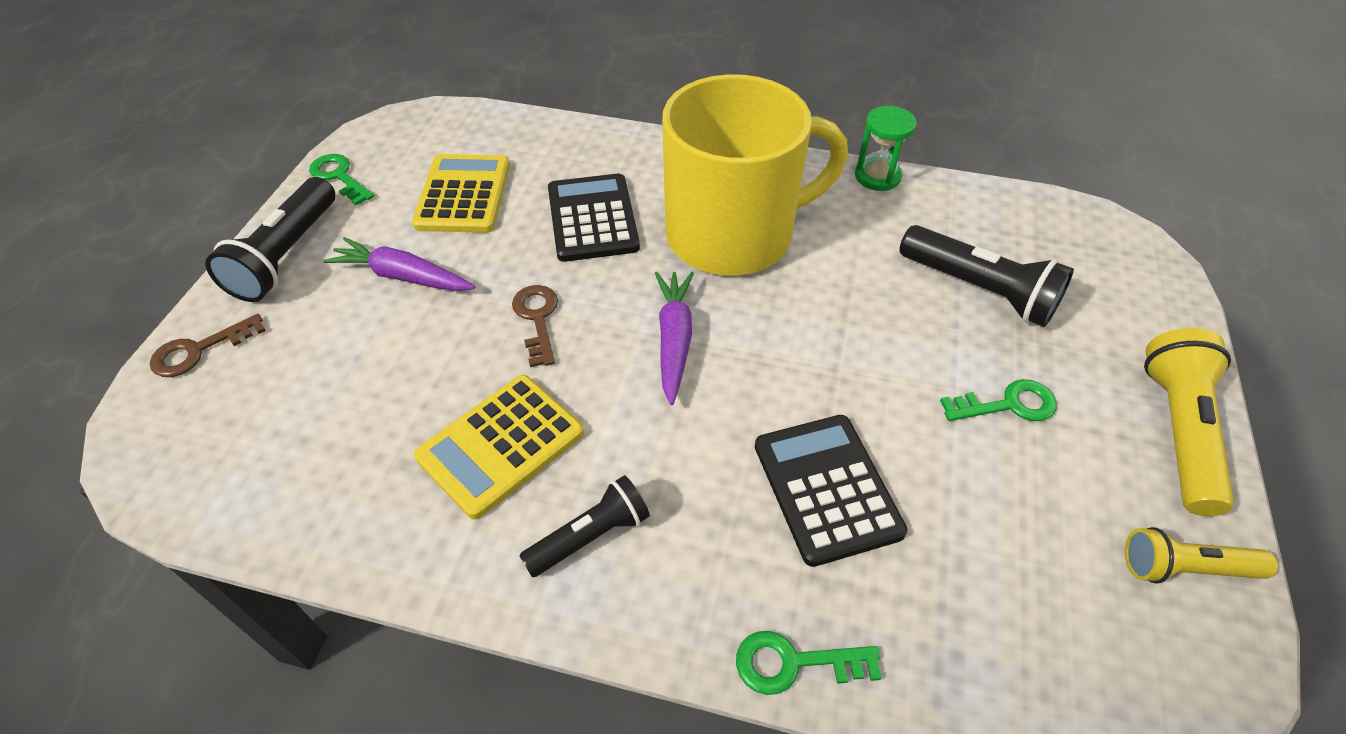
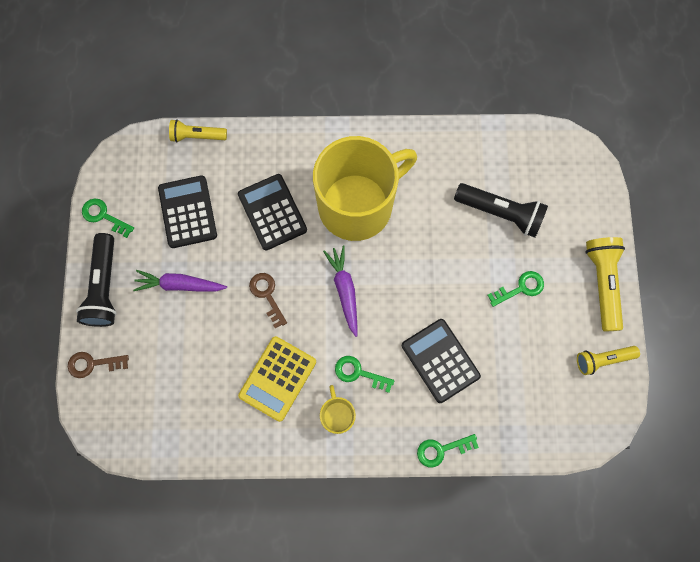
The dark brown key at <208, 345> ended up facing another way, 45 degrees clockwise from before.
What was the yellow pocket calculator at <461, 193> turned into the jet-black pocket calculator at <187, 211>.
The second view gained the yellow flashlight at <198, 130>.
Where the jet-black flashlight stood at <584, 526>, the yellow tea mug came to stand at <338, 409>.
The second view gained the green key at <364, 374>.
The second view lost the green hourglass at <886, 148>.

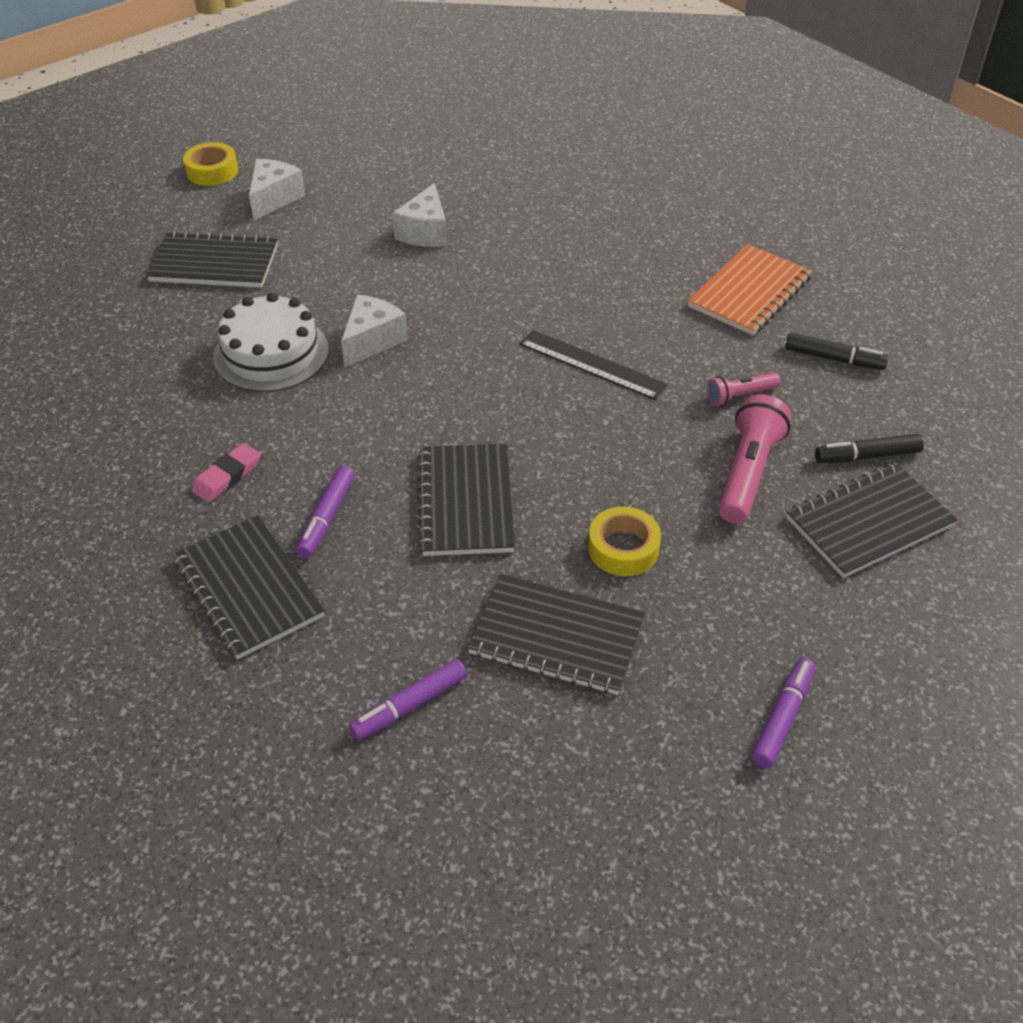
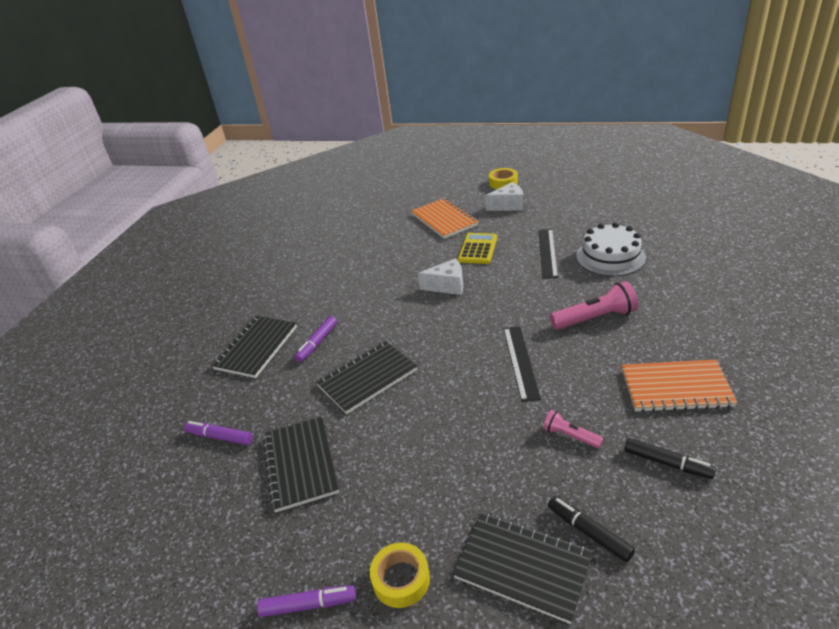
The royal purple marker at <325, 512> ended up facing another way, 45 degrees counterclockwise from before.
The yellow tape ended up elsewhere, having gone from <624, 541> to <400, 575>.
What was the jet-black exercise book at <212, 259> turned into the orange exercise book at <445, 218>.
The second view gained the yellow pocket calculator at <477, 248>.
Where the pure white cheese wedge stood at <419, 215>, the jet-black measuring stick came to stand at <548, 254>.
The rosy flashlight ended up elsewhere, having gone from <755, 459> to <594, 305>.
The pure white gateau ended up elsewhere, having gone from <271, 342> to <611, 249>.
The jet-black marker at <837, 351> ended up facing another way, 45 degrees counterclockwise from before.
The second view lost the rosy eraser at <226, 472>.

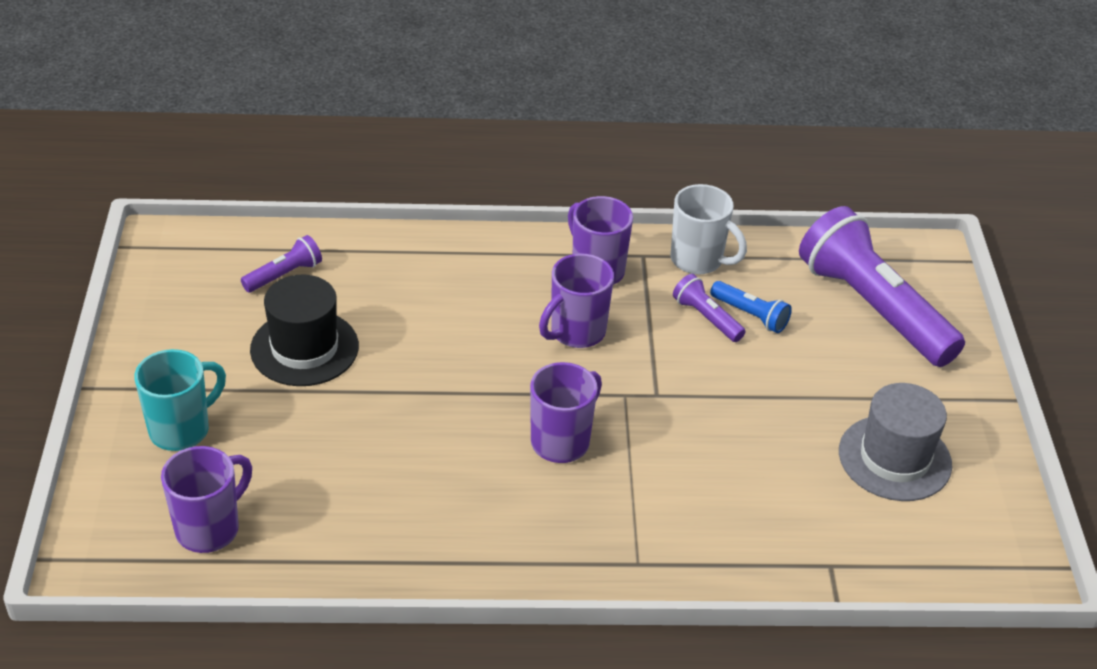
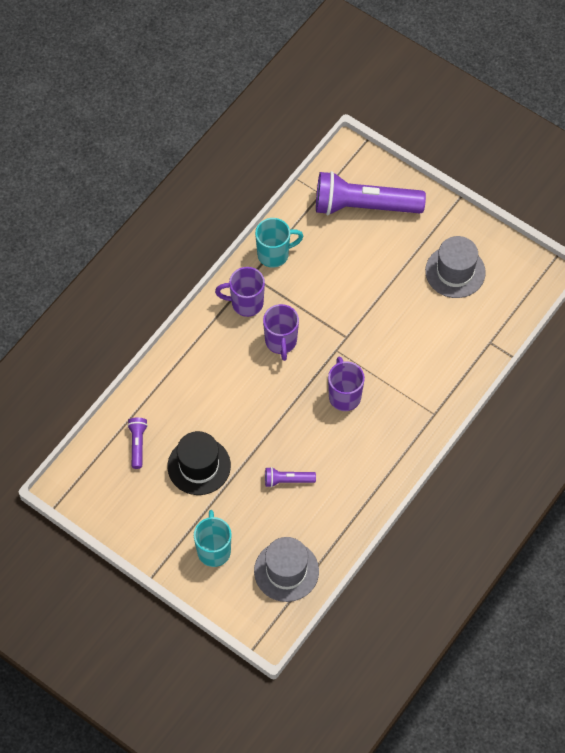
Where the royal purple tea mug stood at <206, 499>, the gray hat came to stand at <286, 569>.
What was the pure white tea mug at <709, 229> turned into the turquoise tea mug at <279, 243>.
The royal purple flashlight ended up elsewhere, having gone from <709, 308> to <290, 477>.
The second view lost the royal blue flashlight at <751, 307>.

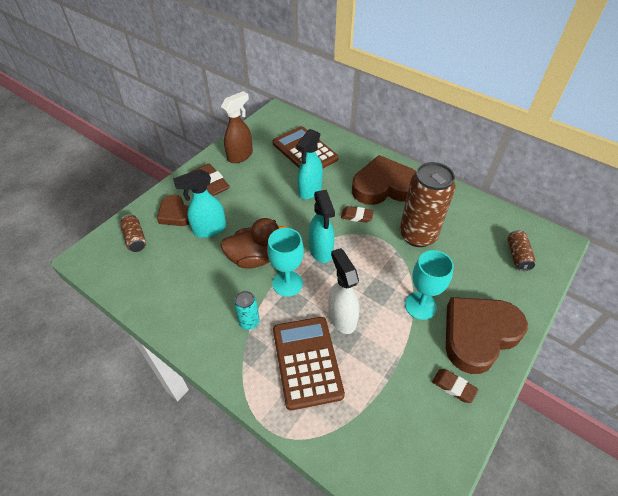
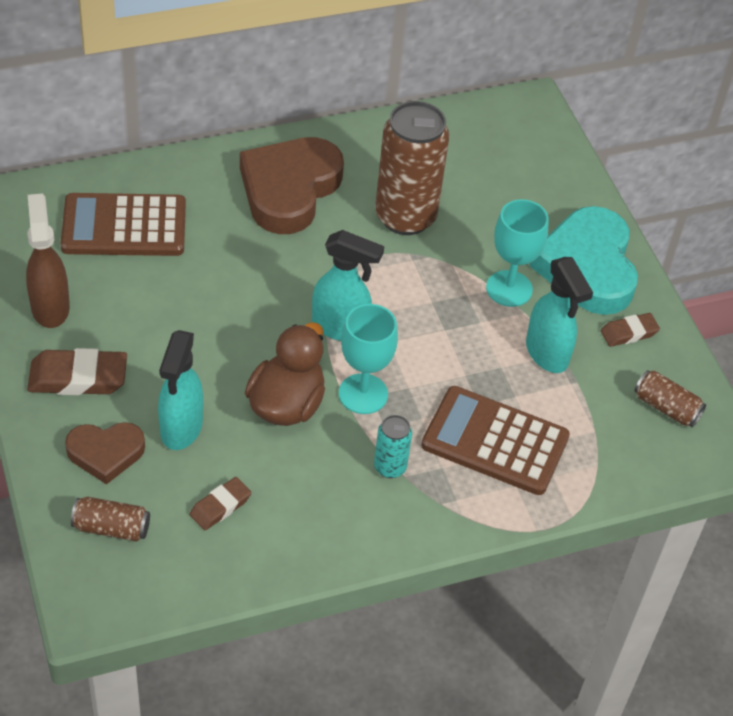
The dark brown eraser ended up elsewhere, having gone from <357, 214> to <220, 503>.
The turquoise spray cleaner ended up elsewhere, having gone from <309, 164> to <559, 315>.
What was the dark brown heart at <487, 335> turned into the turquoise heart at <584, 260>.
The dark brown tin ended up elsewhere, having gone from <521, 250> to <670, 398>.
The second view lost the pure white spray cleaner at <344, 291>.

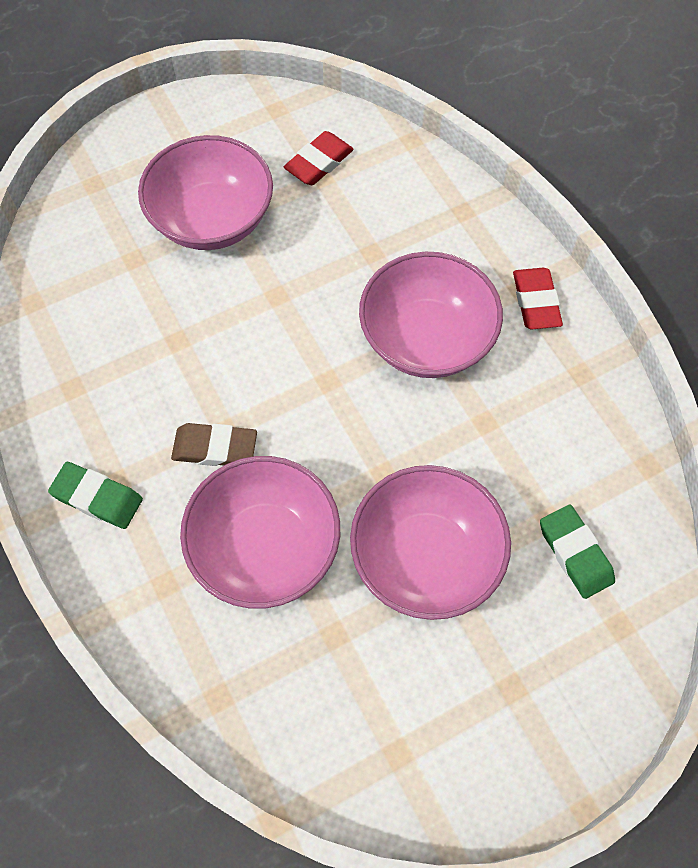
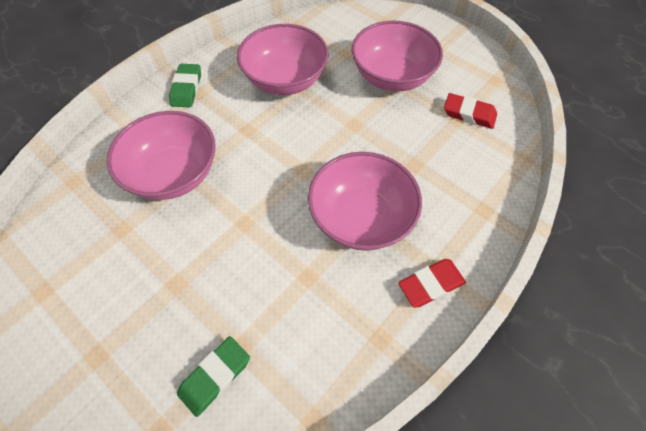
The rosy bowl ended up elsewhere, having gone from <430, 542> to <282, 59>.
The second view lost the dark brown eraser at <214, 444>.

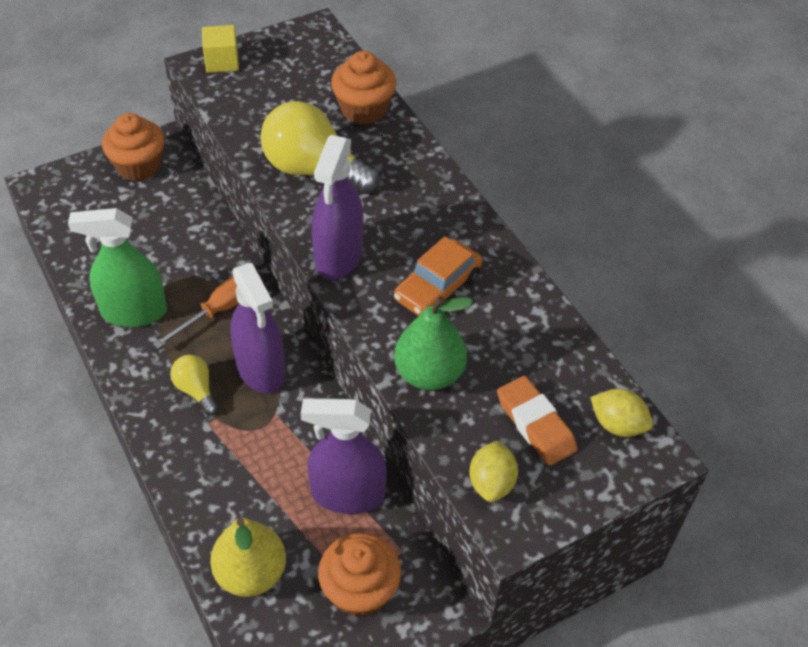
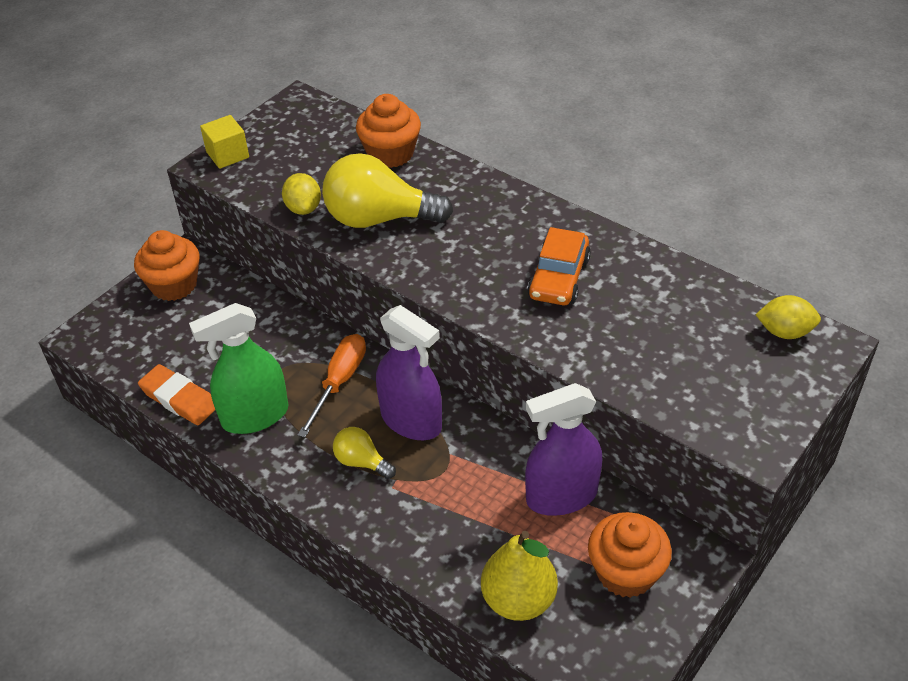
The orange eraser ended up elsewhere, having gone from <537, 421> to <176, 394>.
The yellow citrus fruit ended up elsewhere, having gone from <493, 471> to <301, 194>.
The second view lost the royal purple spray cleaner at <337, 207>.
The second view lost the green pear fruit at <434, 343>.

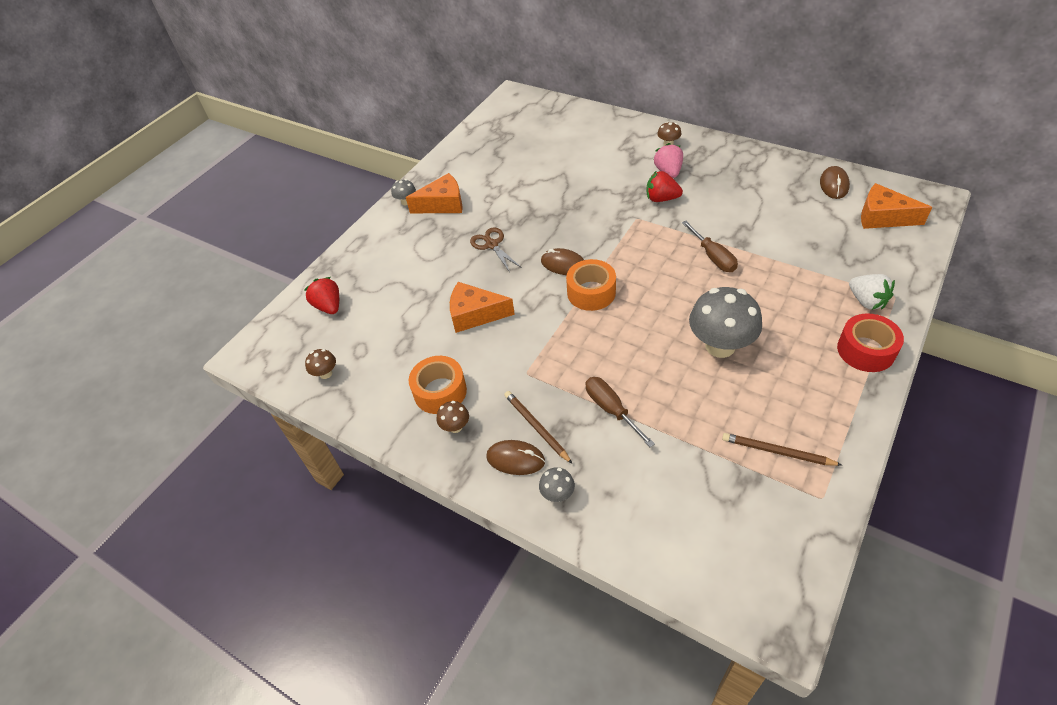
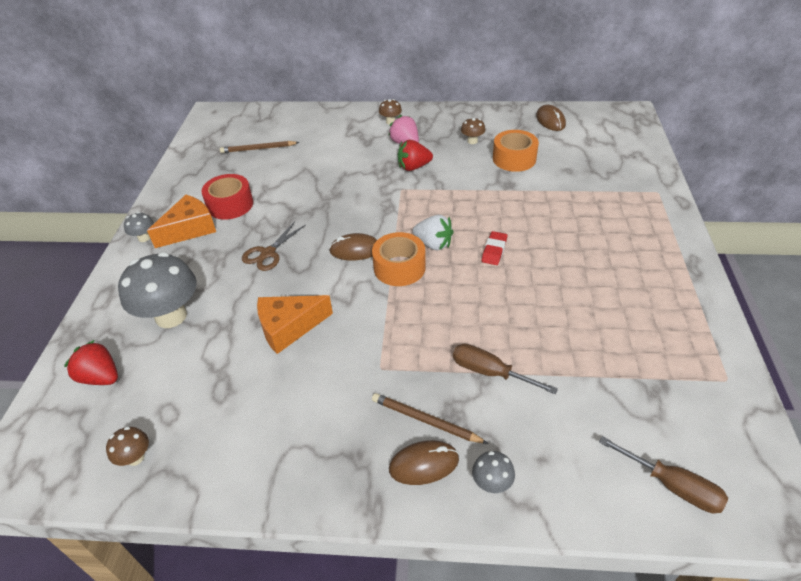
The gray toadstool ended up elsewhere, having gone from <725, 322> to <157, 290>.
The scarlet tape ended up elsewhere, having gone from <870, 343> to <227, 197>.
The dark brown pencil ended up elsewhere, having gone from <782, 449> to <259, 147>.
The dark brown pair of scissors at <496, 249> ended up facing another way, 90 degrees counterclockwise from before.
The pure white toy strawberry ended up elsewhere, having gone from <872, 292> to <432, 232>.
The dark brown toadstool ended up elsewhere, having gone from <453, 417> to <473, 130>.
The second view gained the scarlet eraser at <494, 248>.
The orange tape ended up elsewhere, having gone from <438, 385> to <516, 151>.
The dark brown hand screwdriver ended up elsewhere, having gone from <710, 246> to <663, 474>.
The second view lost the orange cheese wedge at <896, 206>.

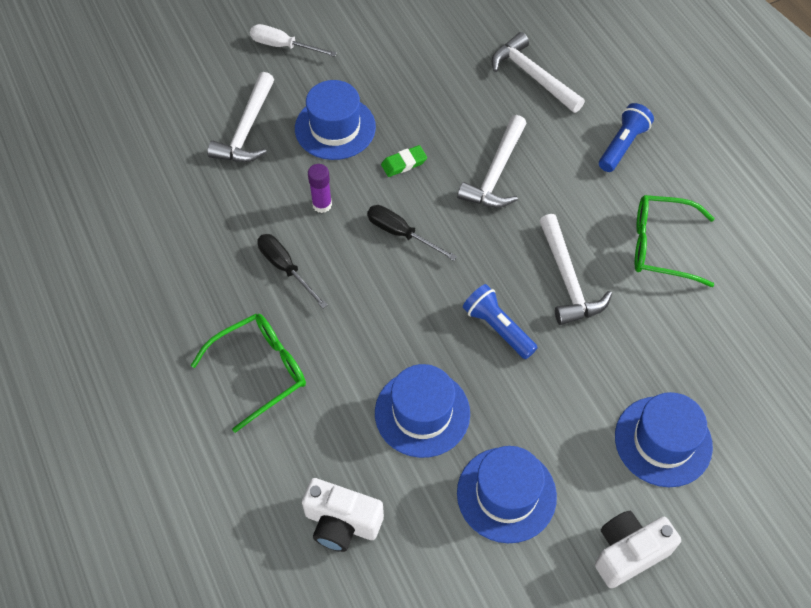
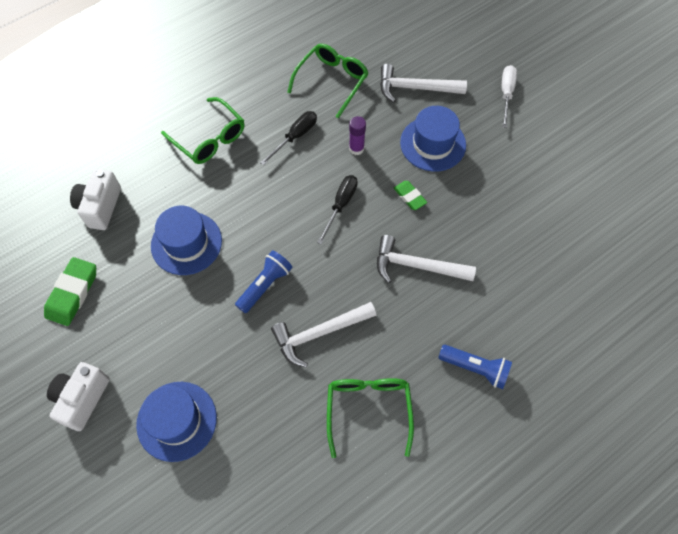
The second view gained the green eraser at <70, 291>.
The pure white photo camera at <638, 549> ended up facing another way, 120 degrees counterclockwise from before.
The second view gained the green spectacles at <328, 81>.
The second view lost the royal blue hat at <507, 494>.
The second view lost the pure white claw hammer at <538, 72>.

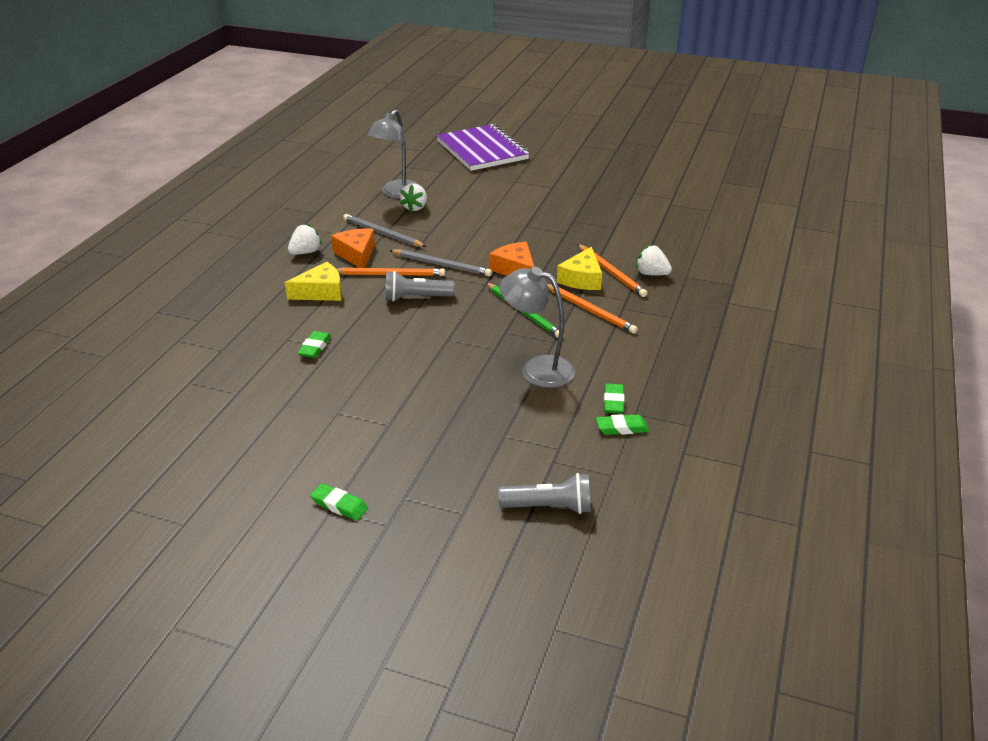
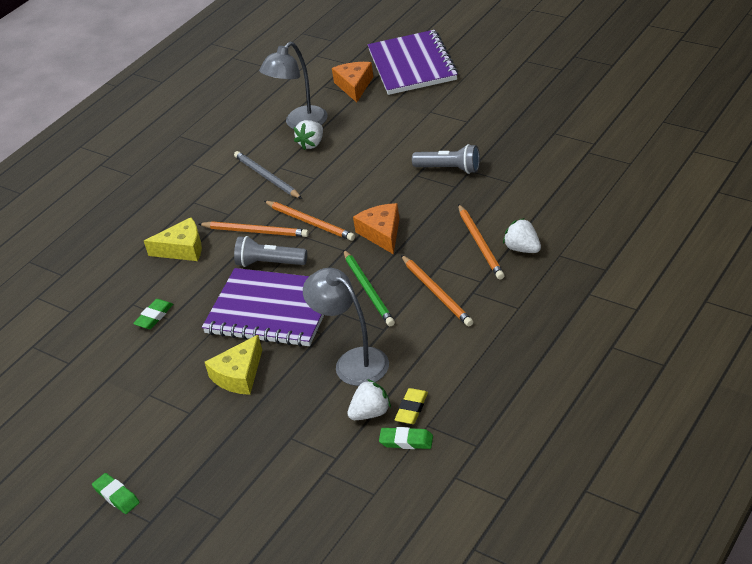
The second view gained the royal purple exercise book at <263, 307>.
The yellow cheese wedge ended up elsewhere, having gone from <579, 268> to <233, 365>.
What was the gray pencil at <440, 263> turned into the orange pencil at <309, 221>.
The orange cheese wedge ended up elsewhere, having gone from <353, 248> to <353, 82>.
The pure white toy strawberry ended up elsewhere, having gone from <305, 239> to <369, 399>.
What was the green eraser at <614, 399> turned into the yellow eraser at <411, 406>.
The gray flashlight ended up elsewhere, having gone from <544, 493> to <446, 159>.

